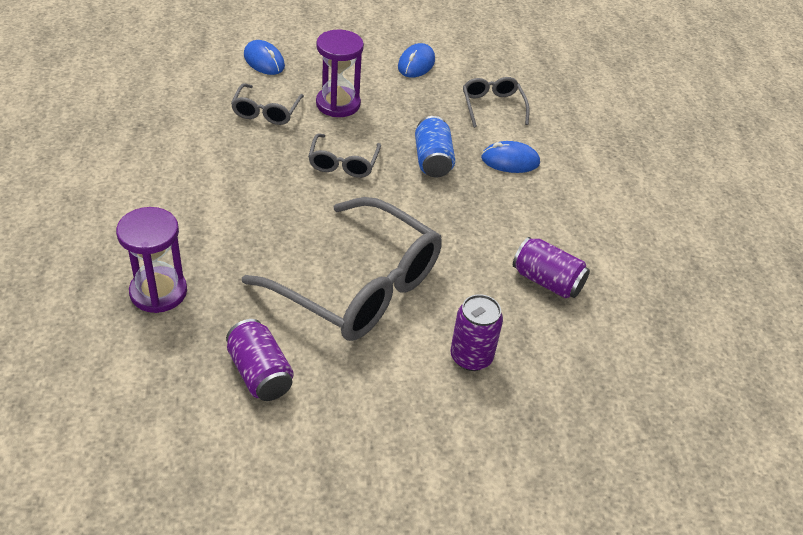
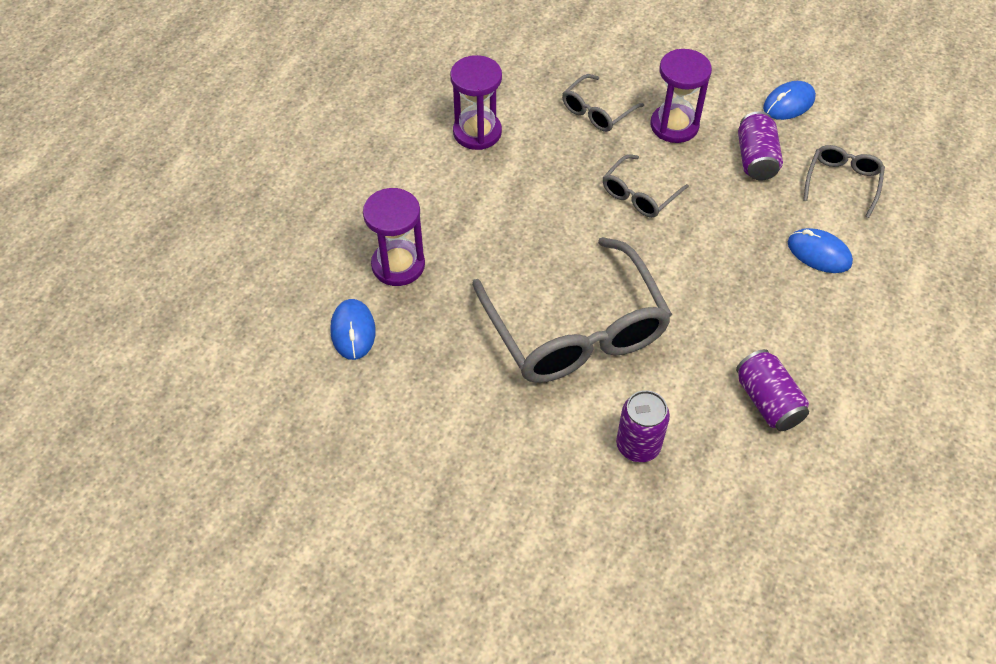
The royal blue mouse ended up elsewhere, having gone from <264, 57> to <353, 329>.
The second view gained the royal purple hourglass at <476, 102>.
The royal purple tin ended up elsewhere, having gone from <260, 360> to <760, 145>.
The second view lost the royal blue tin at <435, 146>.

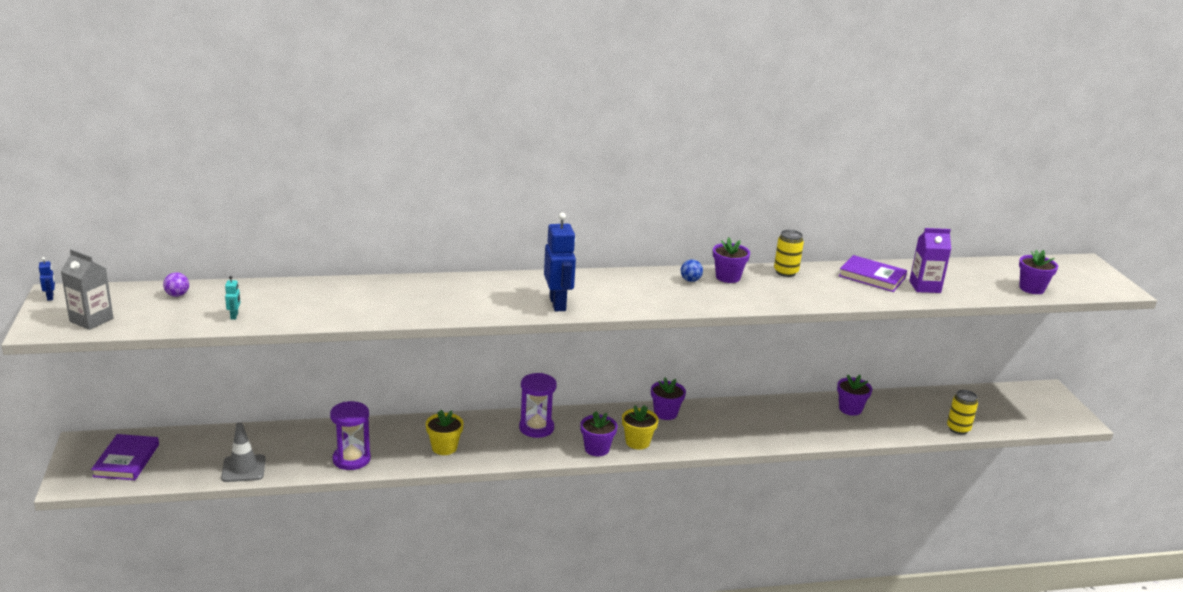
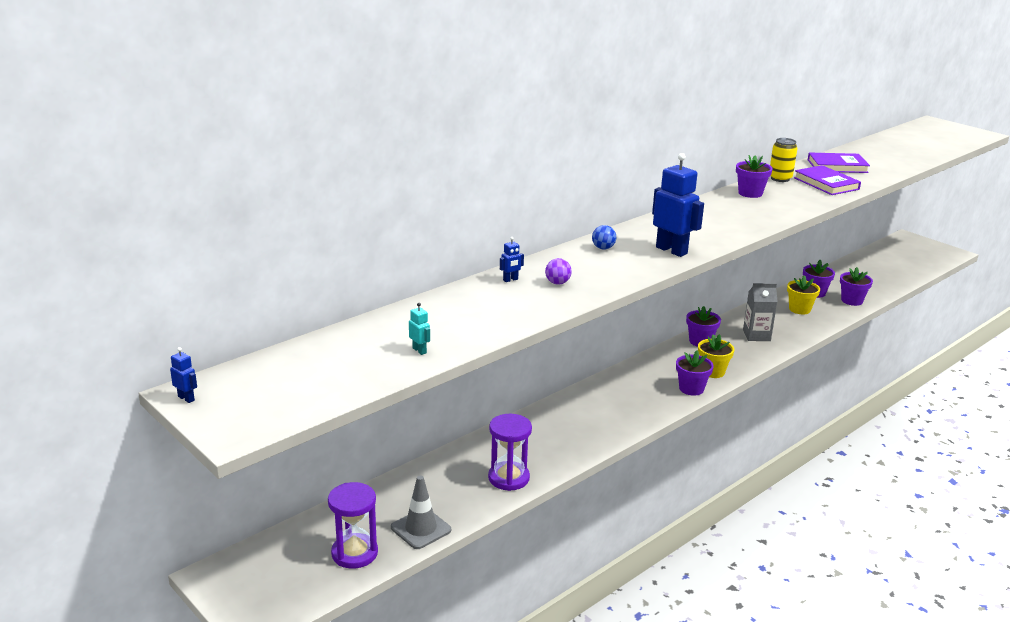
The royal purple hourglass ended up elsewhere, having gone from <538, 405> to <353, 525>.
The second view gained the royal blue robot at <512, 259>.
The royal purple ball ended up elsewhere, having gone from <176, 284> to <558, 271>.
The royal blue ball ended up elsewhere, having gone from <692, 271> to <604, 237>.
The gray carton ended up elsewhere, having gone from <87, 289> to <760, 312>.
The yellow potted plant ended up elsewhere, having gone from <445, 432> to <803, 294>.
The royal purple book ended up elsewhere, having gone from <125, 457> to <827, 180>.
The royal purple potted plant ended up elsewhere, having gone from <1038, 272> to <856, 286>.
The second view lost the royal purple carton at <930, 260>.
The second view lost the yellow tin at <962, 412>.

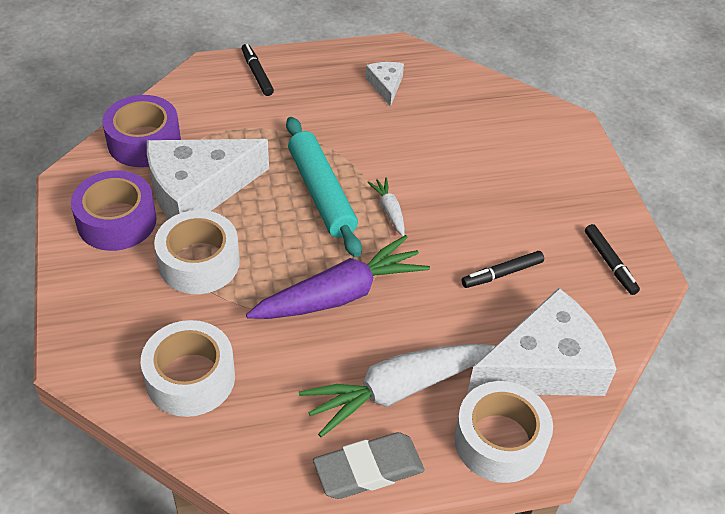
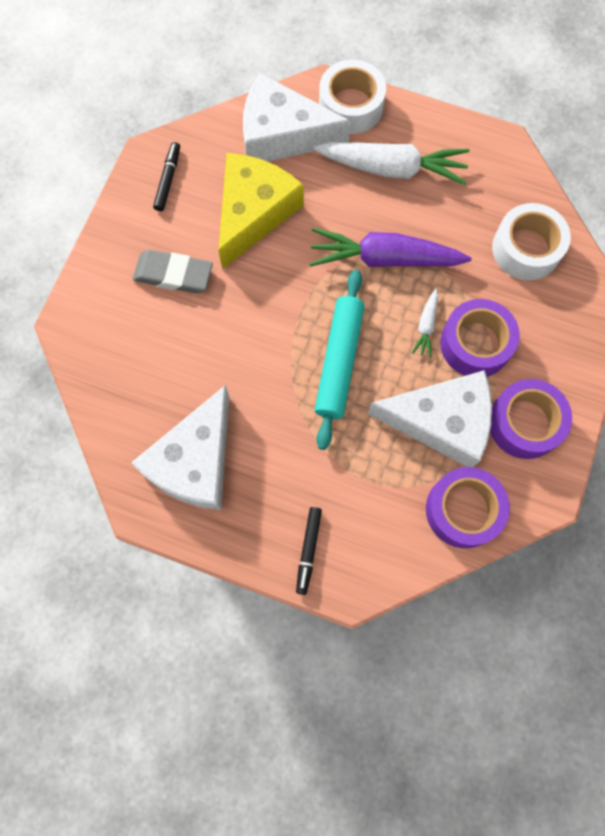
The size of the pure white cheese wedge at <385, 84> changed by a factor of 2.17.
The gray eraser ended up elsewhere, having gone from <369, 465> to <173, 271>.
Where the jet-black marker stood at <502, 269>, the yellow cheese wedge came to stand at <261, 211>.
The pure white carrot ended up elsewhere, having gone from <386, 206> to <425, 323>.
What was the pure white tape at <197, 252> turned into the royal purple tape at <480, 337>.

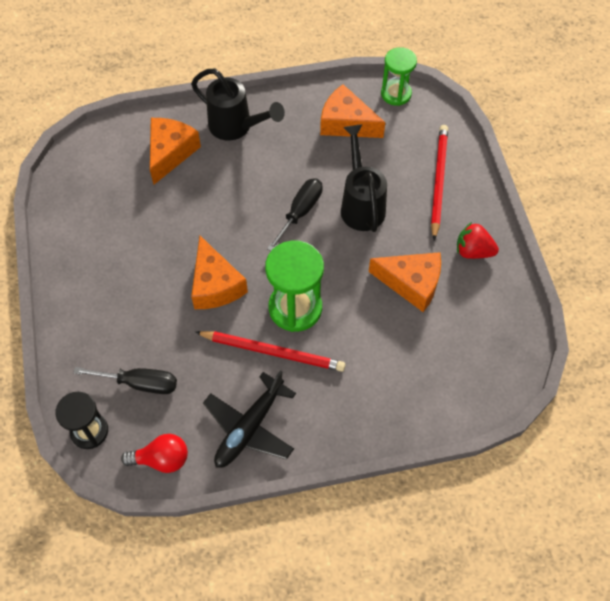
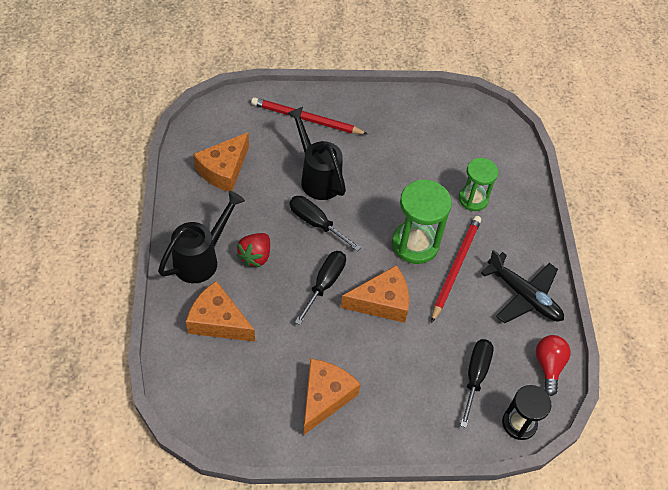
The scarlet toy strawberry ended up elsewhere, having gone from <478, 240> to <253, 250>.
The jet-black sprinkling can at <364, 178> ended up facing another way, 60 degrees clockwise from before.
The second view gained the jet-black hand screwdriver at <320, 288>.
The orange cheese wedge ended up elsewhere, having gone from <405, 282> to <331, 396>.
The green hourglass ended up elsewhere, having gone from <399, 76> to <478, 184>.

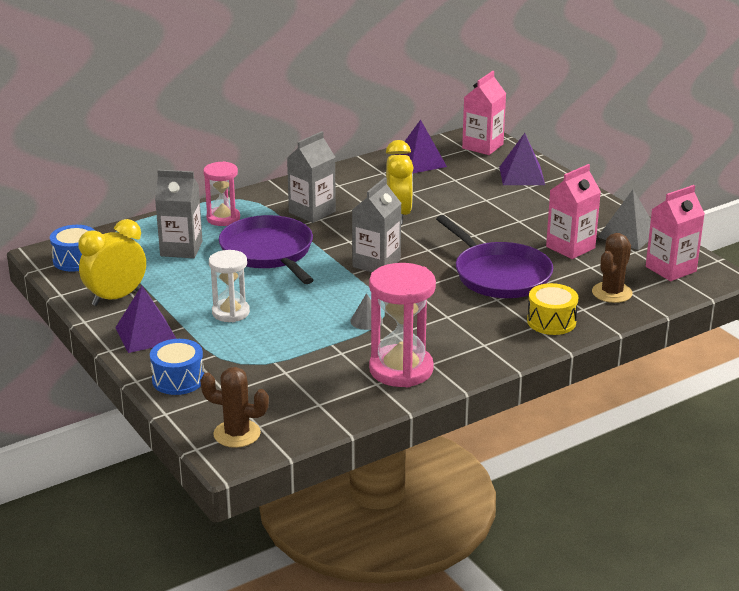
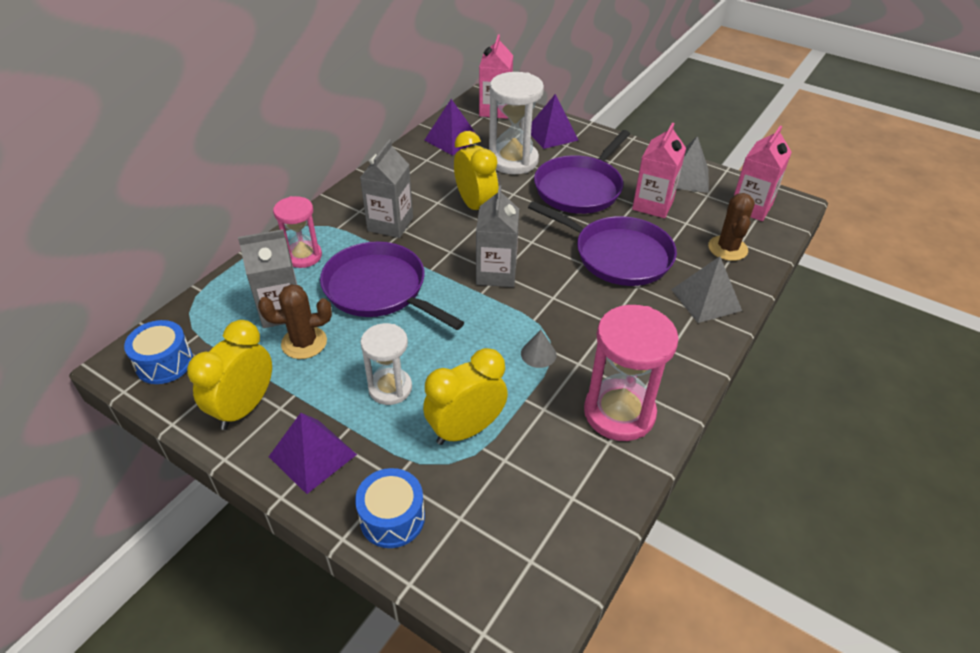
The dark brown prickly plant ended up elsewhere, having gone from <234, 407> to <295, 321>.
The second view gained the yellow bedside clock at <465, 396>.
The second view gained the pure white hourglass at <516, 123>.
The second view gained the royal purple skillet at <582, 172>.
Where the yellow drum stood at <552, 309>, the gray solid pyramid came to stand at <706, 289>.

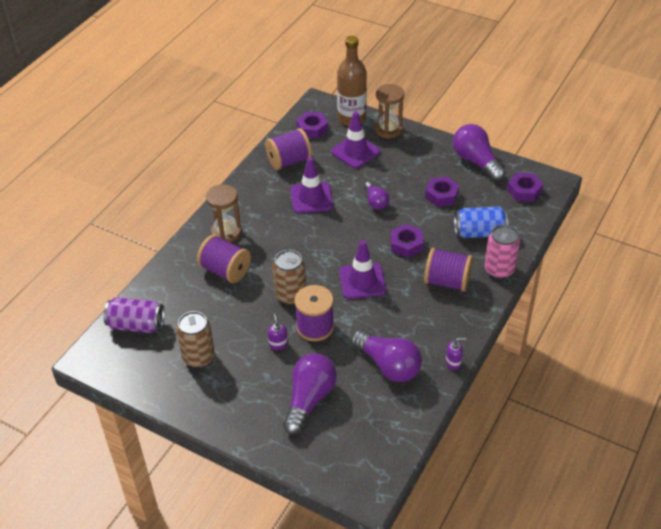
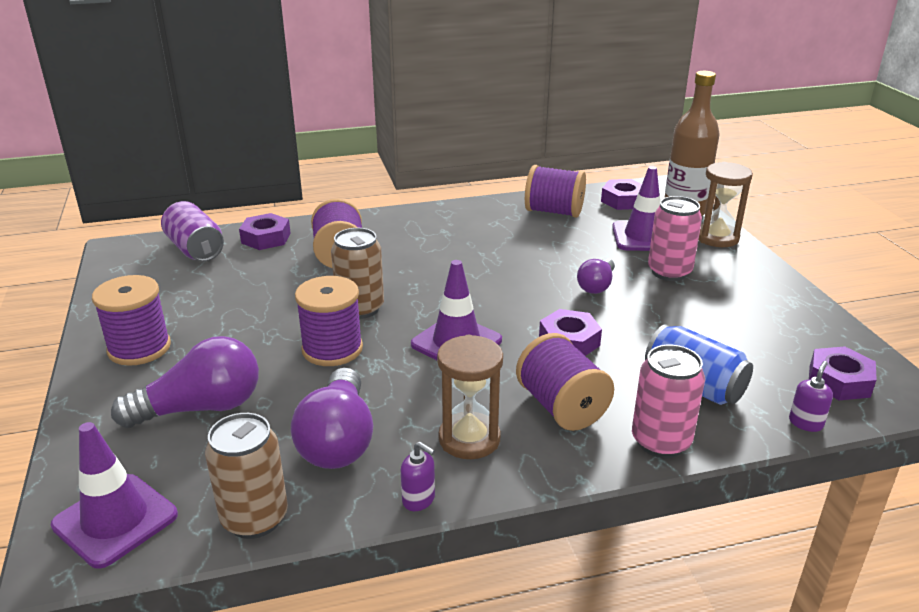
The royal purple traffic cone ended up elsewhere, having gone from <312, 185> to <114, 495>.
The second view gained the royal purple reel of thread at <131, 320>.
The dark brown tin ended up elsewhere, having gone from <196, 339> to <246, 476>.
The royal purple nut ended up elsewhere, having gone from <442, 191> to <265, 231>.
The dark brown hourglass ended up elsewhere, having gone from <224, 213> to <470, 397>.
The second view gained the rosy tin at <675, 238>.
The royal purple soap pump ended up elsewhere, having gone from <278, 332> to <811, 396>.
The second view lost the royal purple light bulb at <479, 152>.

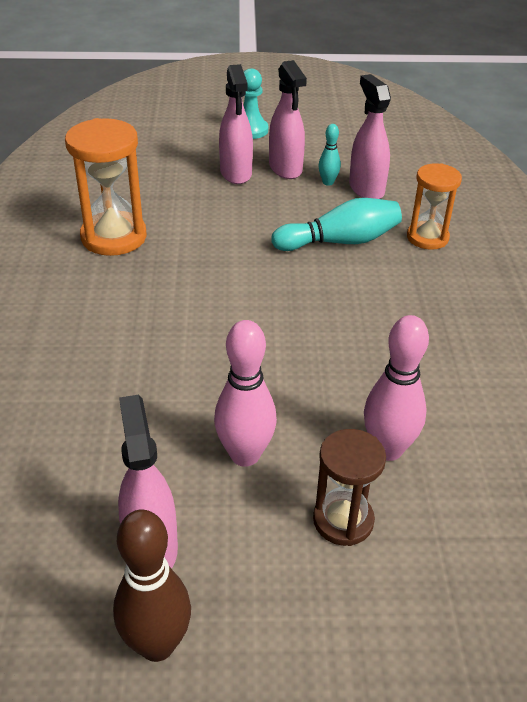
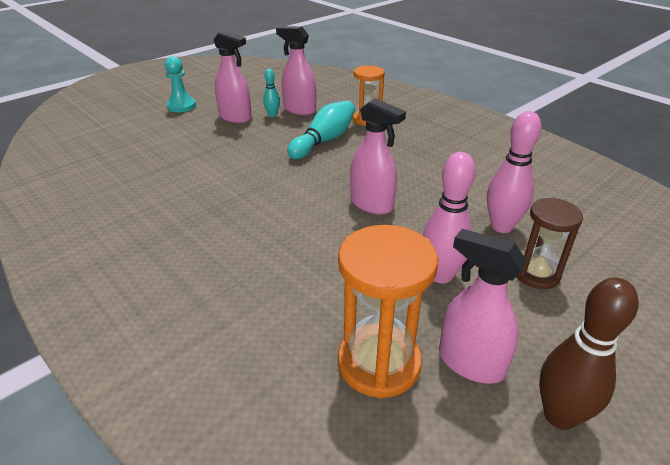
The orange hourglass ended up elsewhere, having gone from <106, 187> to <388, 312>.
The rosy spray cleaner ended up elsewhere, having gone from <236, 124> to <378, 156>.

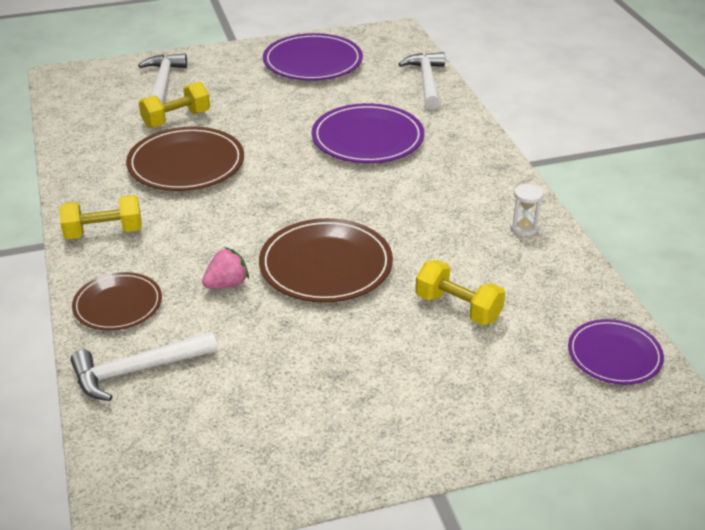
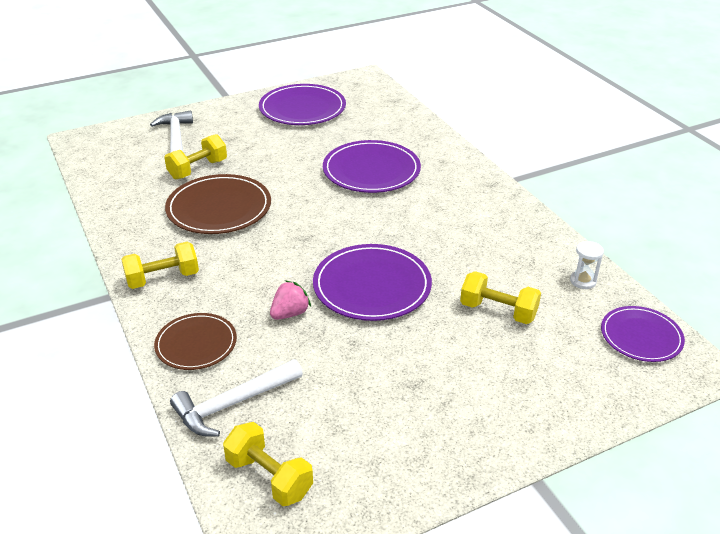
The second view gained the yellow hand weight at <268, 464>.
What was the dark brown dinner plate at <326, 260> turned into the royal purple dinner plate at <372, 282>.
The pure white hourglass ended up elsewhere, having gone from <526, 210> to <587, 265>.
The second view lost the pure white claw hammer at <422, 80>.

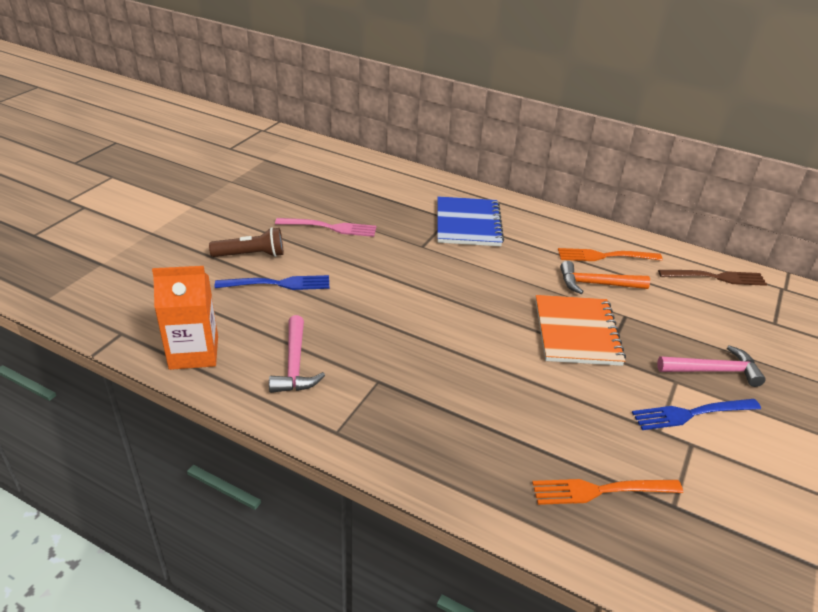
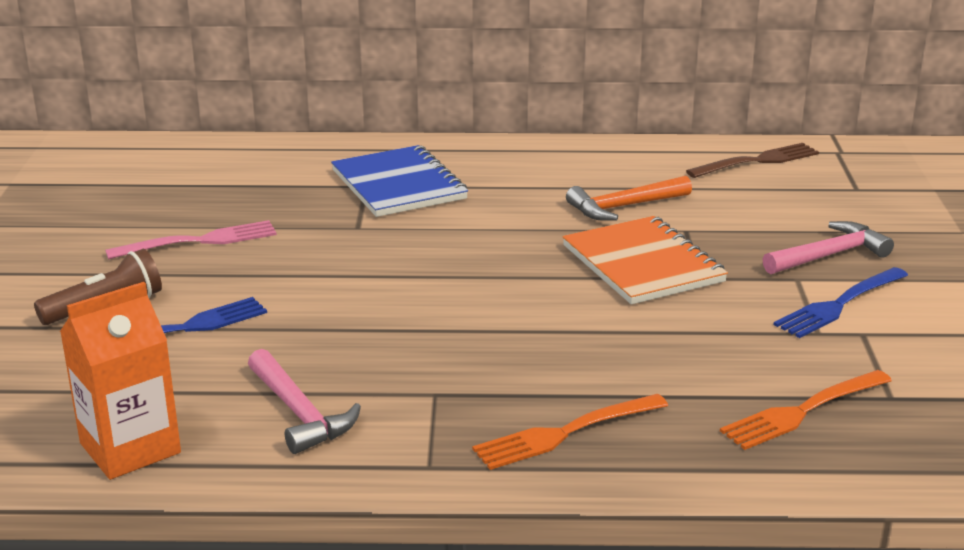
The orange table fork ended up elsewhere, having gone from <610, 254> to <570, 432>.

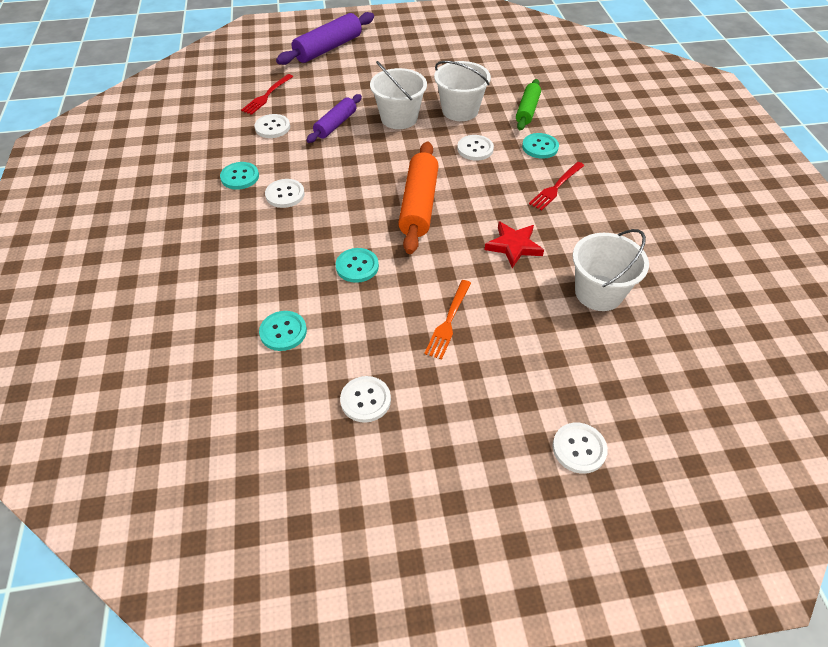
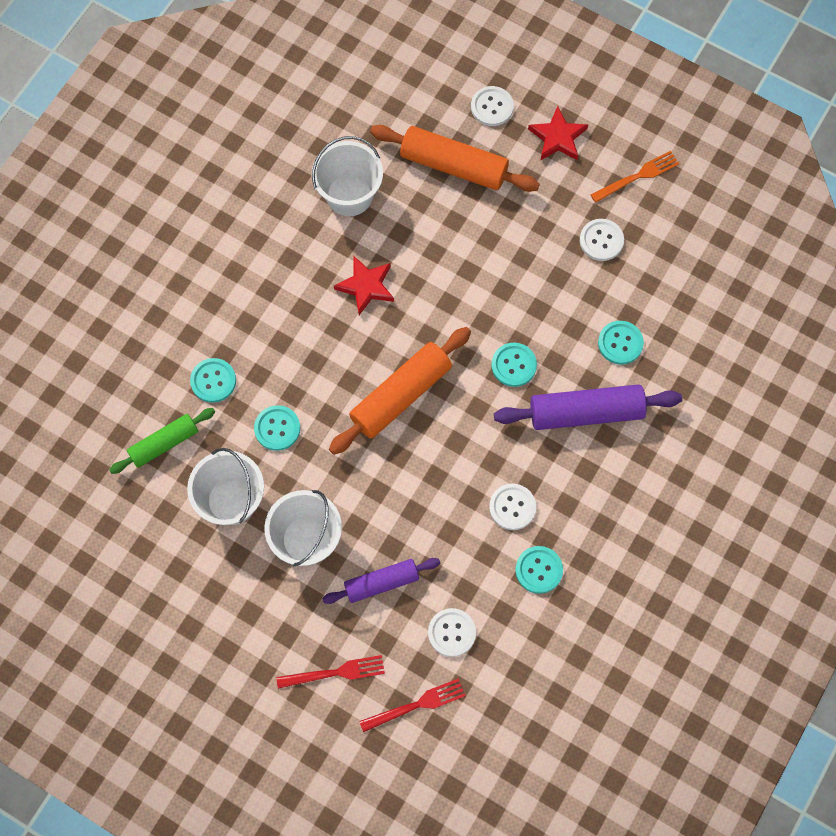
What was the pure white button at <475, 147> turned into the turquoise button at <277, 428>.
The scarlet table fork ended up elsewhere, having gone from <556, 186> to <330, 672>.
The second view gained the orange pastry roller at <455, 158>.
The royal purple pastry roller ended up elsewhere, having gone from <325, 38> to <588, 407>.
The second view gained the scarlet five-pointed star at <558, 133>.
The orange table fork ended up elsewhere, having gone from <447, 320> to <635, 177>.

